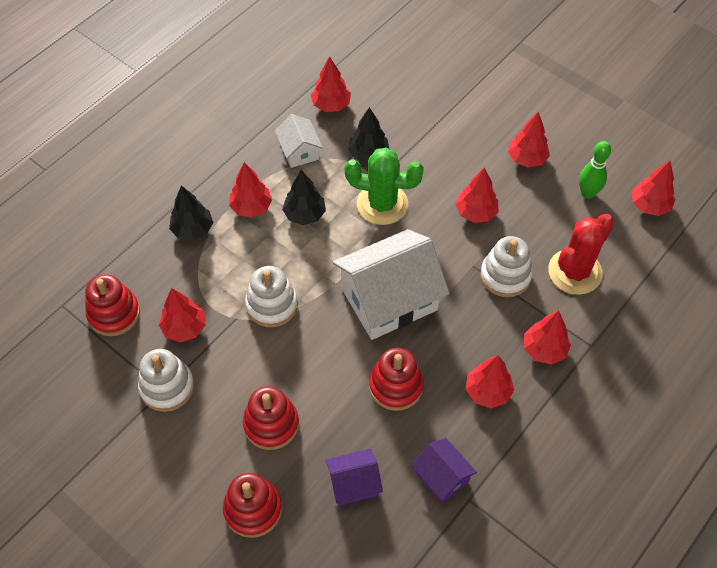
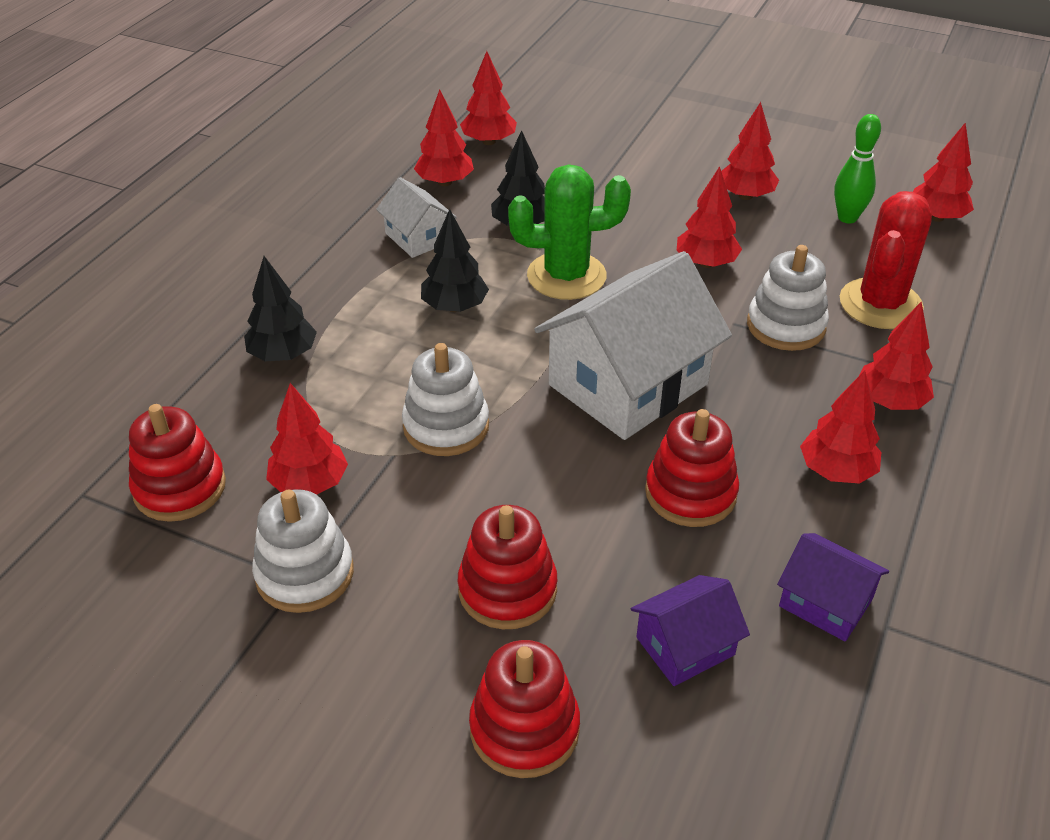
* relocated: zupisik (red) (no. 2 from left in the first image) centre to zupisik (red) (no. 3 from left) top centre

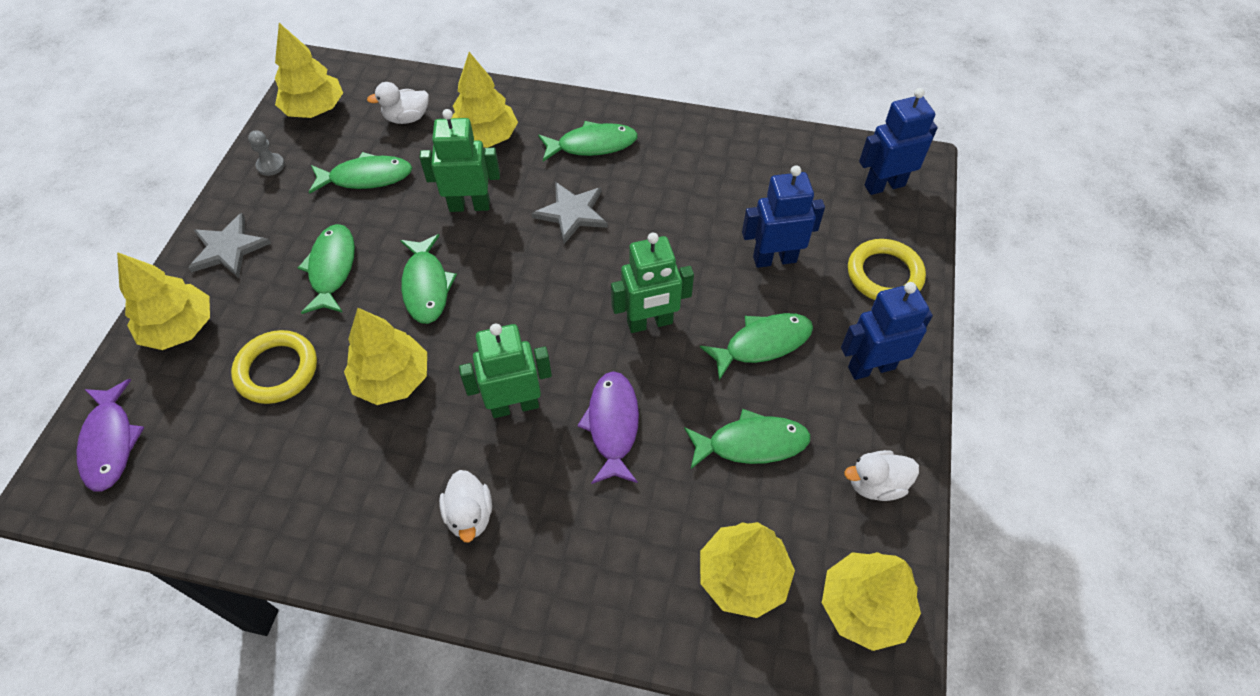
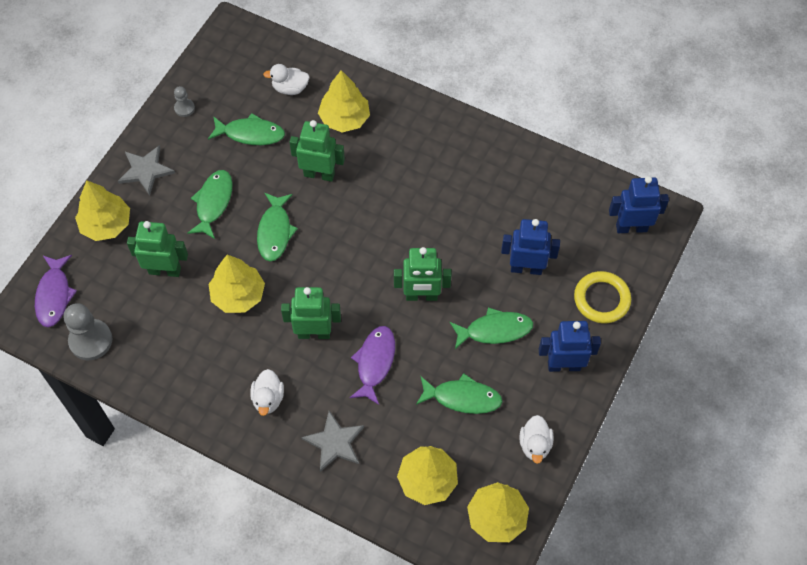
* missing: zupisik (yellow) (no. 2 from left) top left
* missing: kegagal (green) (no. 4 from left) top centre
* relocated: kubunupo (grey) (no. 2 from left) top centre to bottom centre
* exchanged: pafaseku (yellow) (no. 1 from left) middle left to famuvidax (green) (no. 1 from left) middle left
* spun: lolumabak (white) (no. 3 from left) bottom right = bottom centre 90 degrees counterclockwise
* appeared: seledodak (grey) (no. 1 from left) middle left

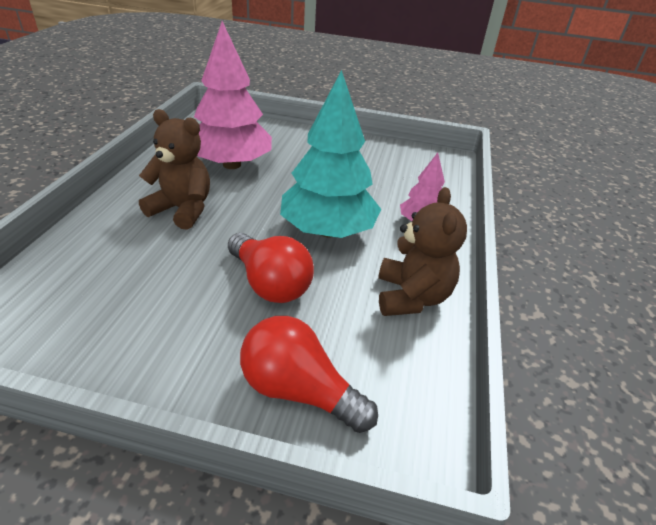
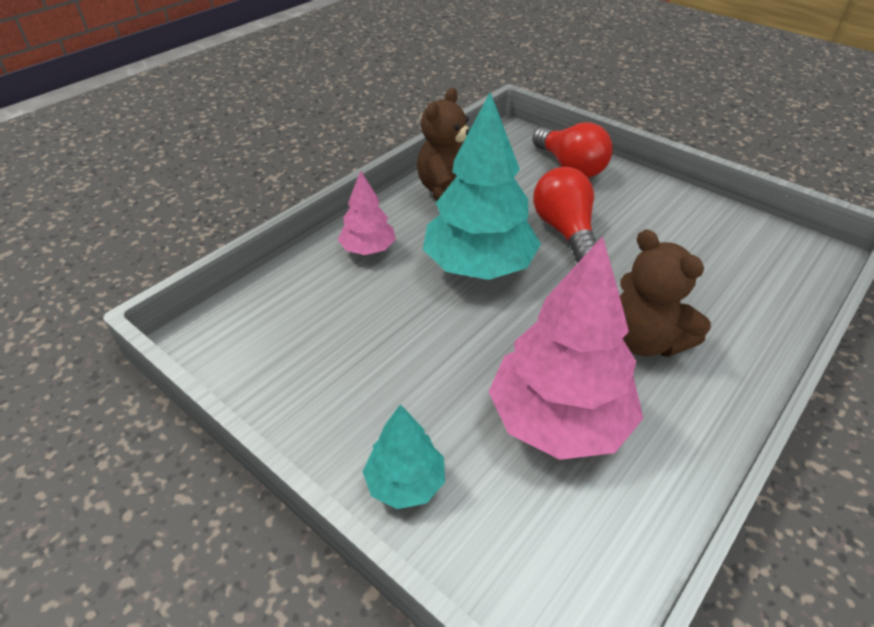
* appeared: zupisik (turquoise) (no. 1 from left) bottom centre

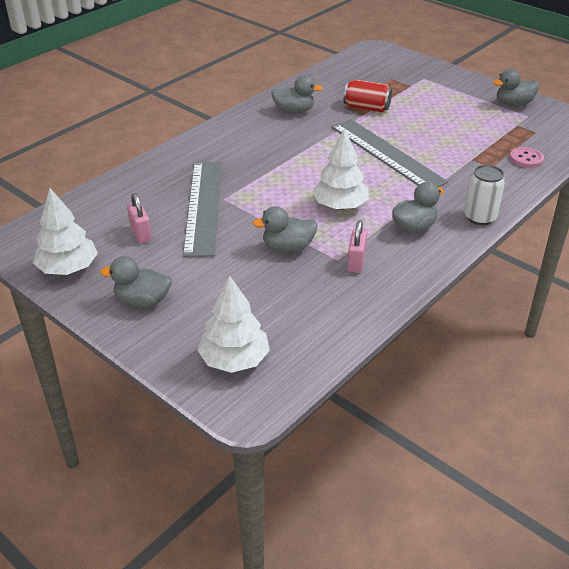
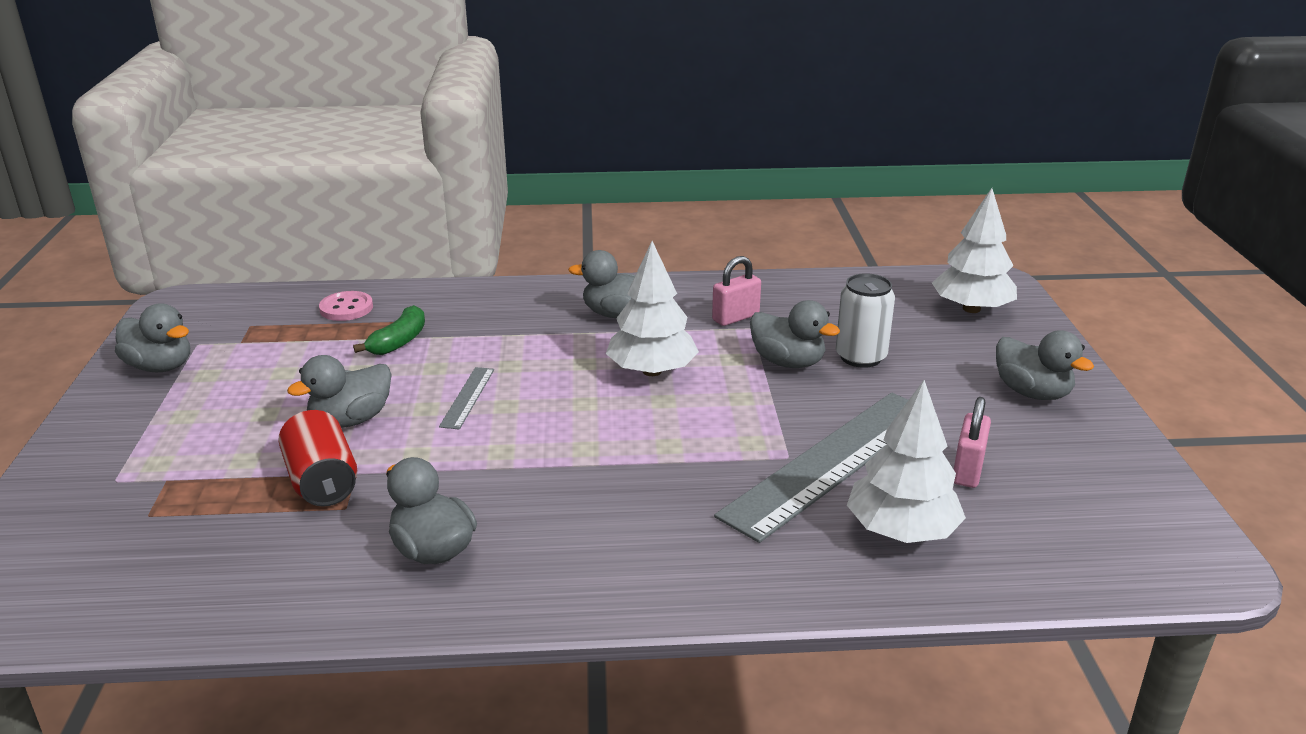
* size: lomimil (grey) (no. 2 from left in the first image) top right = centre x0.42
* relocated: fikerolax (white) middle right to centre
* relocated: zupisik (white) (no. 1 from left in the first image) middle left to zupisik (white) (no. 2 from left) middle right
* appeared: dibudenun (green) middle left
* appeared: lolumabak (grey) (no. 2 from left) middle left

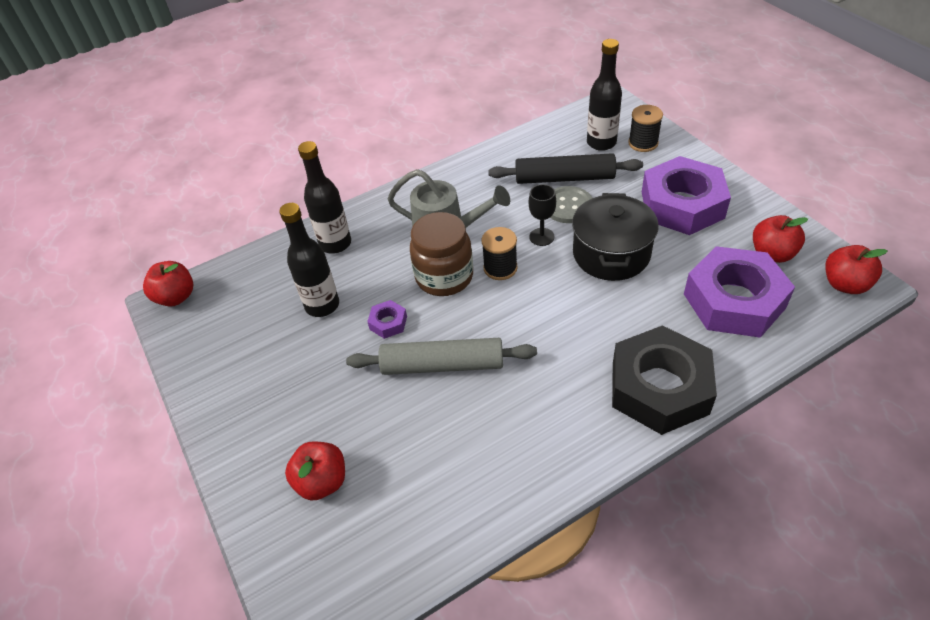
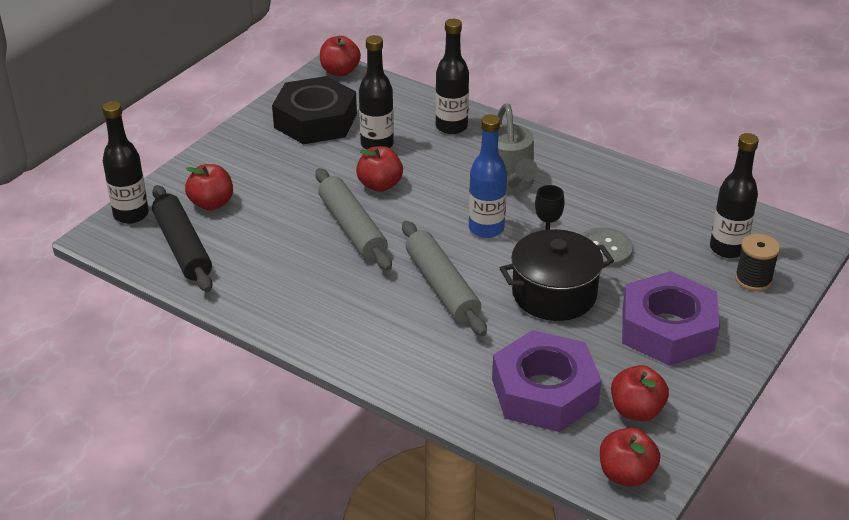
* relocated: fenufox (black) top centre to middle left
* missing: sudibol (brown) centre
* exchanged: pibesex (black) (no. 1 from left) centre to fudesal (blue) centre
* exchanged: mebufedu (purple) (no. 1 from left) centre to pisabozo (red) (no. 3 from left) top centre
* relocated: mebufedu (black) middle right to top centre
* appeared: fudesal (black) (no. 1 from left) top left
* appeared: fenufox (grey) (no. 2 from left) centre

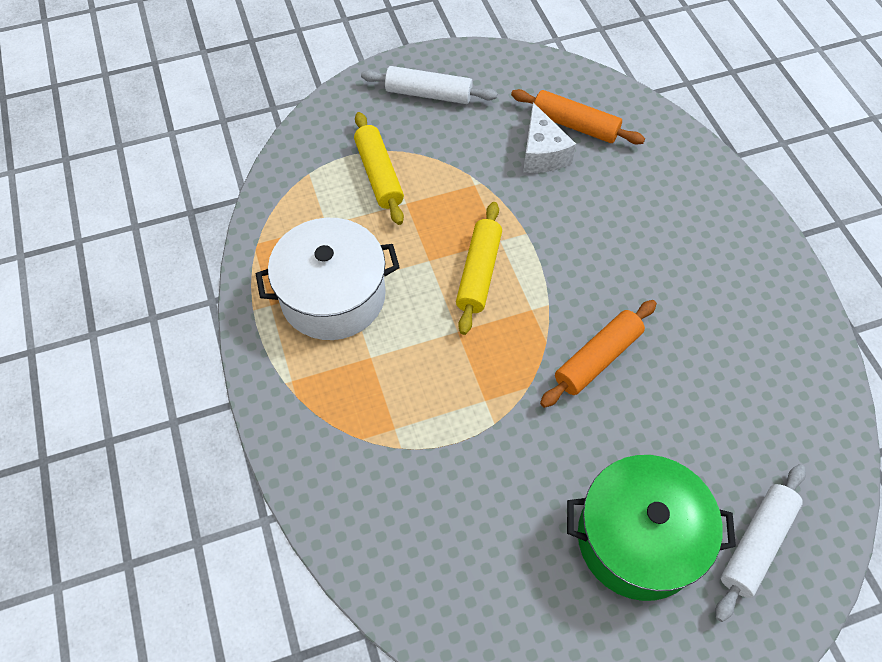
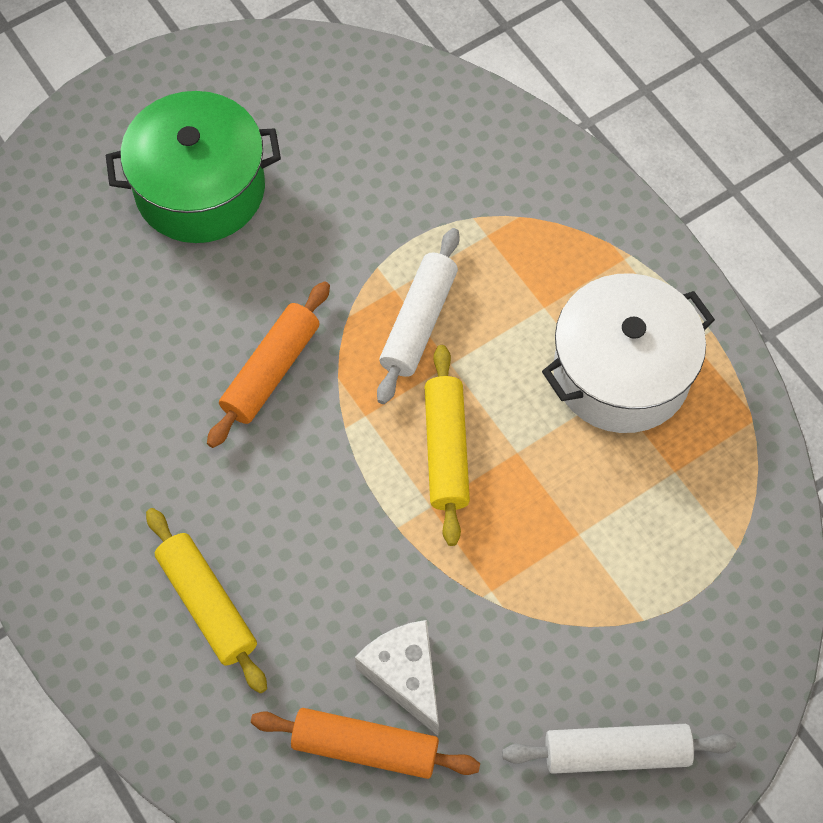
* relocated: fenufox (yellow) (no. 1 from left) top centre to bottom left
* relocated: fenufox (white) (no. 2 from left in the first image) bottom right to fenufox (white) (no. 1 from left) centre

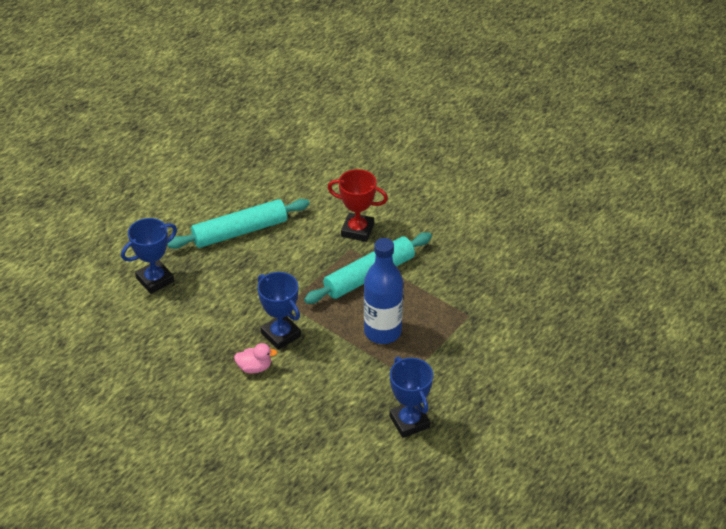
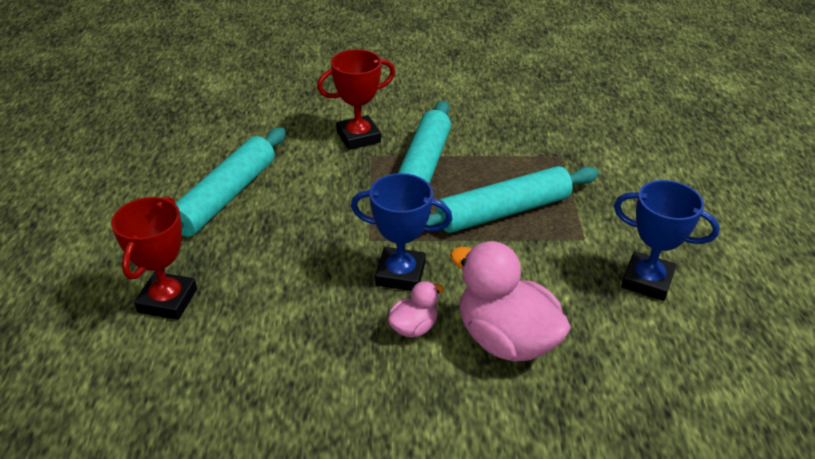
* colour: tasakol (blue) (no. 1 from left) middle left to tasakol (red) (no. 1 from left) middle left
* exchanged: fudesal (blue) centre to fenufox (turquoise) (no. 3 from left) centre
* appeared: lolumabak (pink) (no. 2 from left) centre

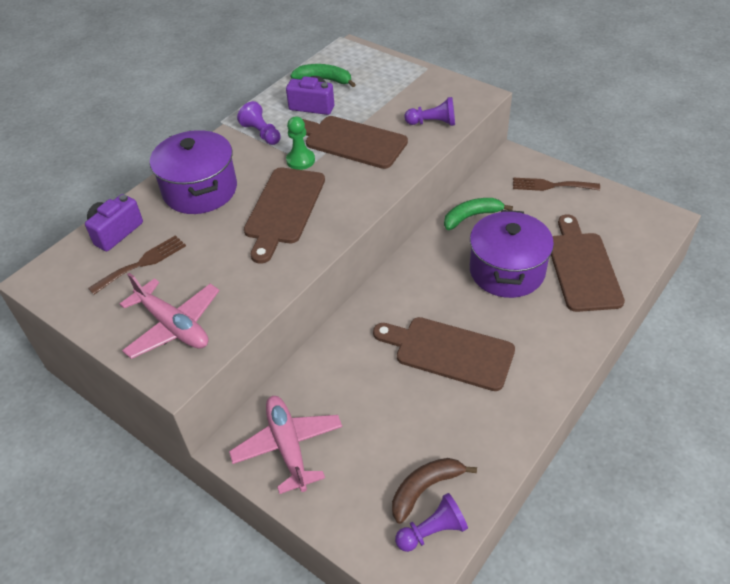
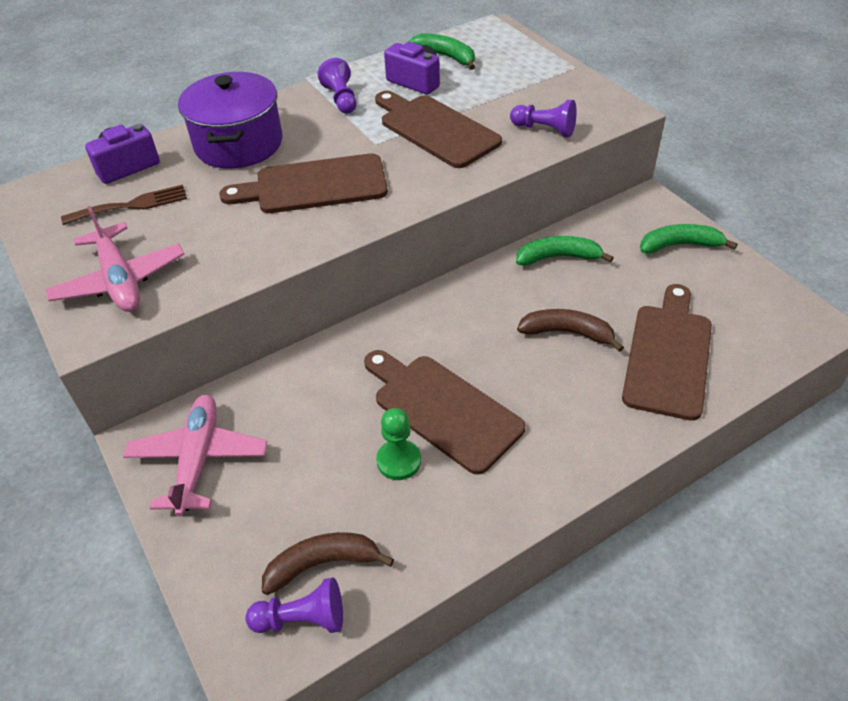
* relocated: seledodak (green) top centre to centre
* spun: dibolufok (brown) (no. 1 from left) centre = top centre 45 degrees clockwise
* exchanged: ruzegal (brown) (no. 2 from left) top right to dibudenun (green) (no. 3 from left) middle right
* exchanged: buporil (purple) (no. 2 from left) middle right to dibudenun (brown) (no. 2 from left) middle right

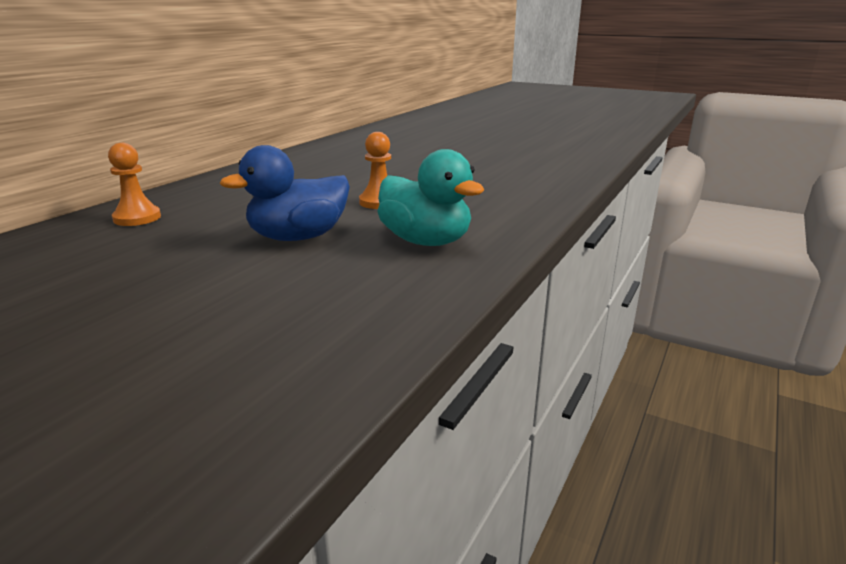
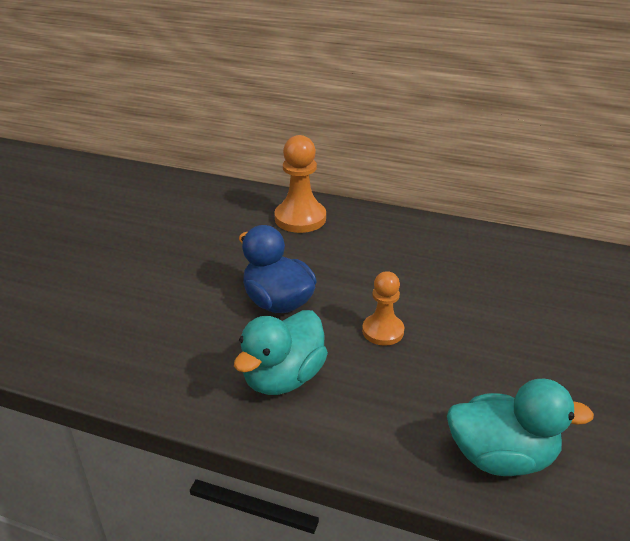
* size: seledodak (orange) (no. 1 from left) top left = centre x1.57
* appeared: lolumabak (turquoise) (no. 2 from left) bottom right

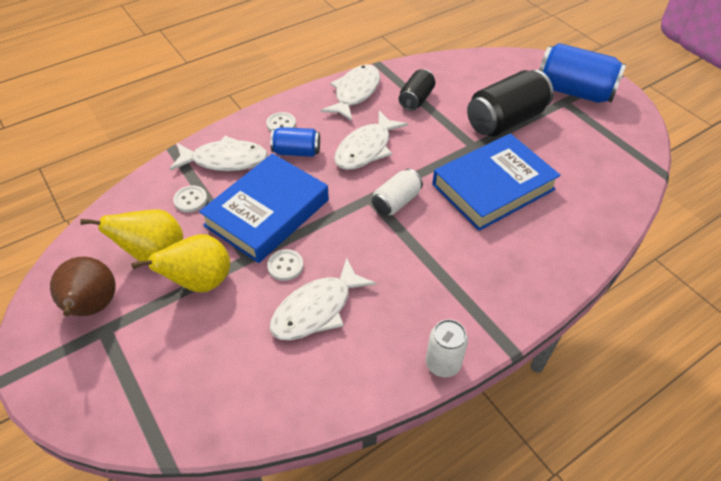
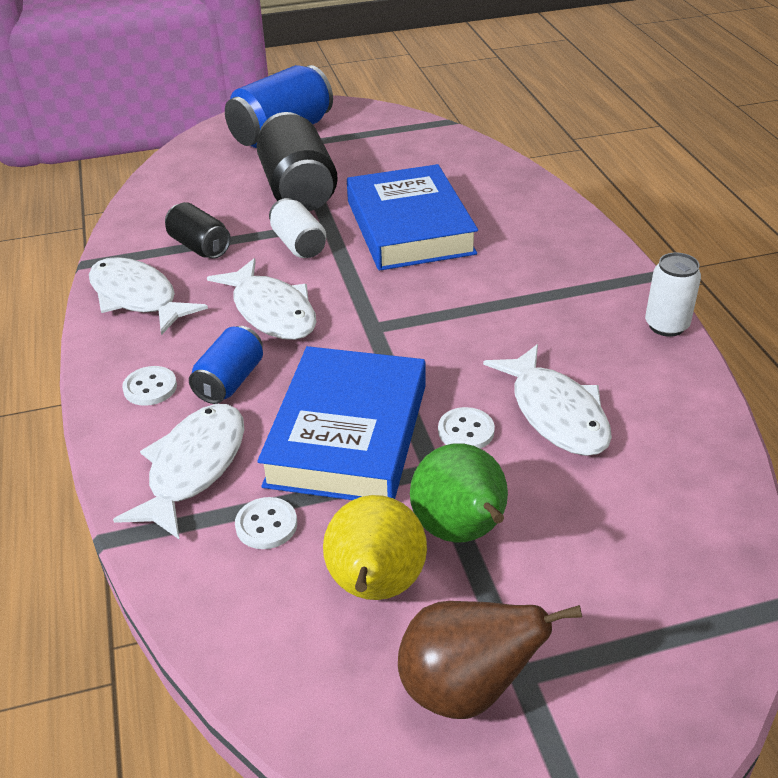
* spun: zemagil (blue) (no. 1 from left) centre = centre 45 degrees clockwise
* relocated: fikerolax (white) (no. 1 from left) centre to top centre
* colour: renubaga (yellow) (no. 2 from left) middle left to renubaga (green) centre

